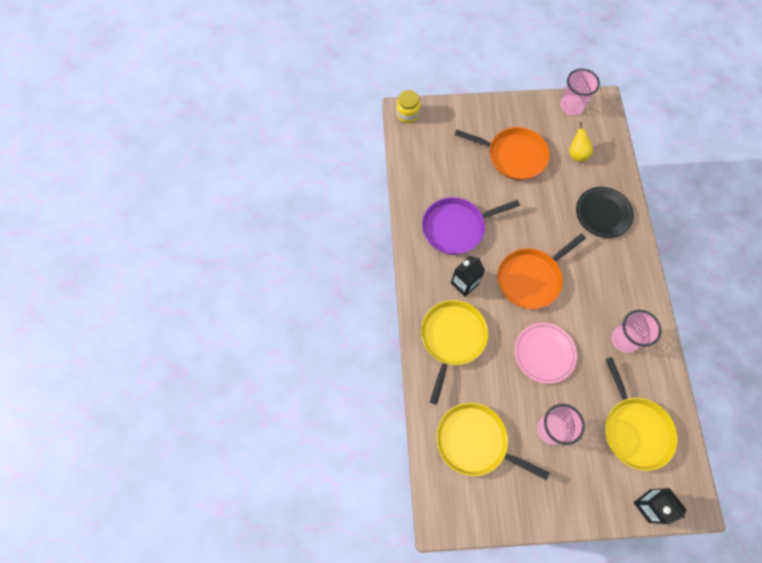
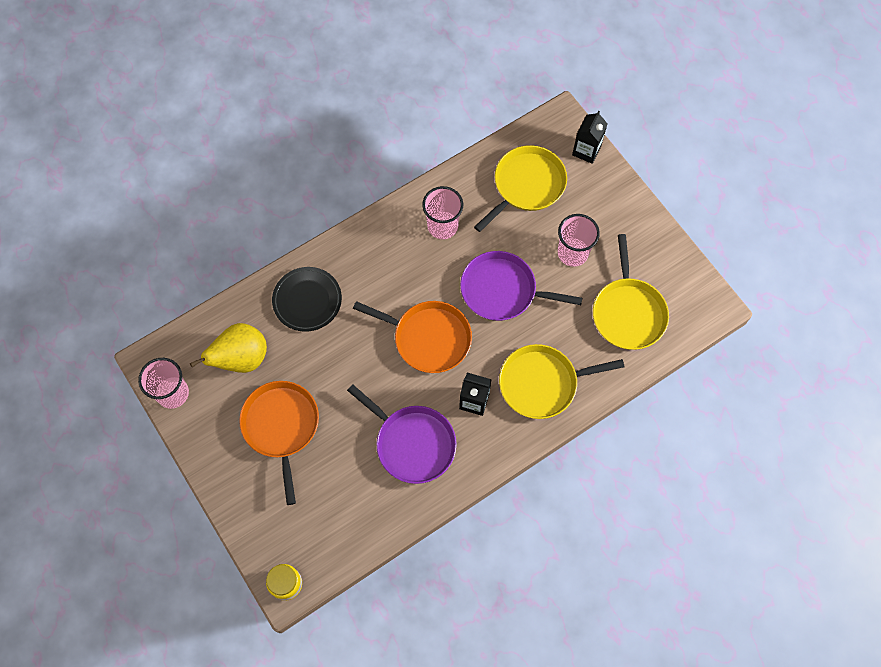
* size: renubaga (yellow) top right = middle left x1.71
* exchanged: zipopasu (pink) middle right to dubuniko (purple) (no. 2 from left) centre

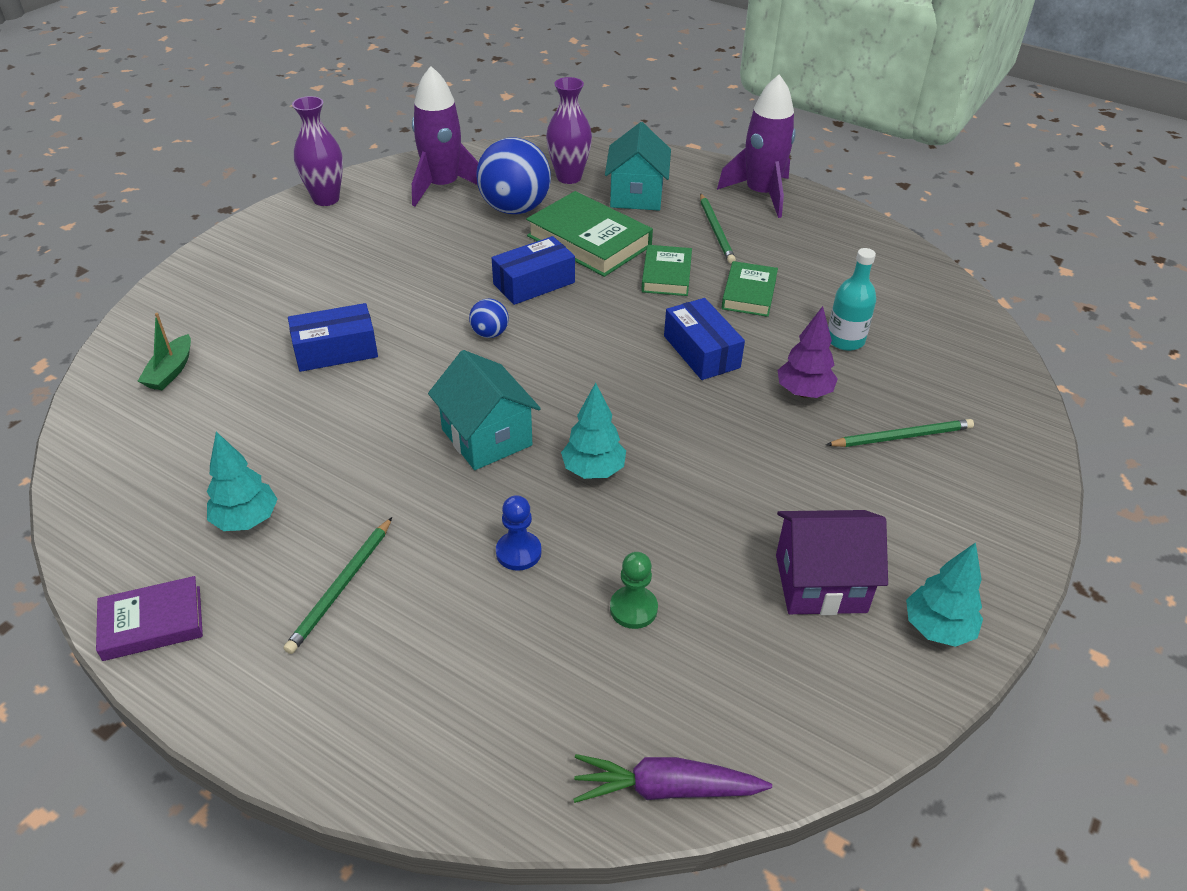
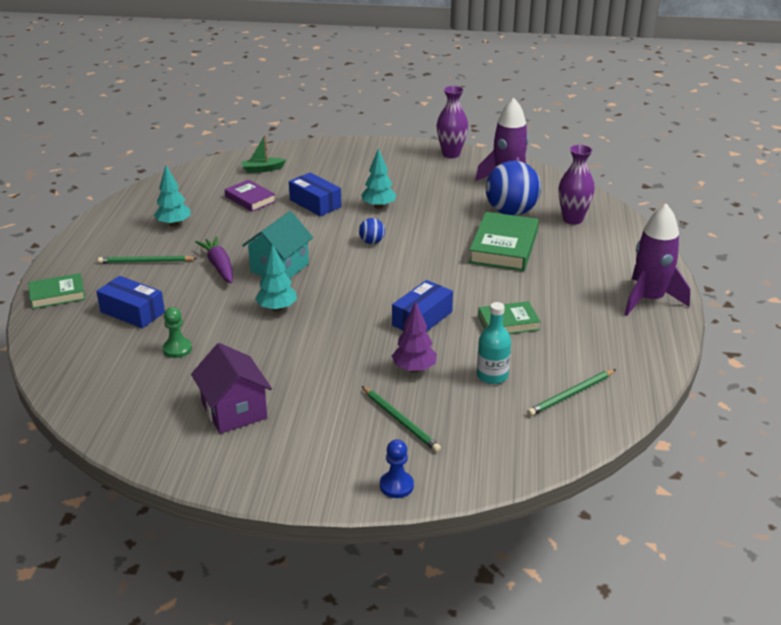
* missing: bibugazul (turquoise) (no. 2 from left) top centre
* relocated: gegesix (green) (no. 2 from left in the first image) top centre to gegesix (green) (no. 3 from left) middle right
* relocated: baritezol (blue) (no. 2 from left in the first image) top centre to baritezol (blue) (no. 1 from left) middle left
* relocated: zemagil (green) (no. 2 from left in the first image) top centre to zemagil (green) (no. 1 from left) middle left
* relocated: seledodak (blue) centre to bottom centre
* relocated: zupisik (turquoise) (no. 3 from left) bottom right to top centre
* relocated: zemagil (purple) bottom left to top left
* relocated: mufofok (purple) bottom centre to middle left

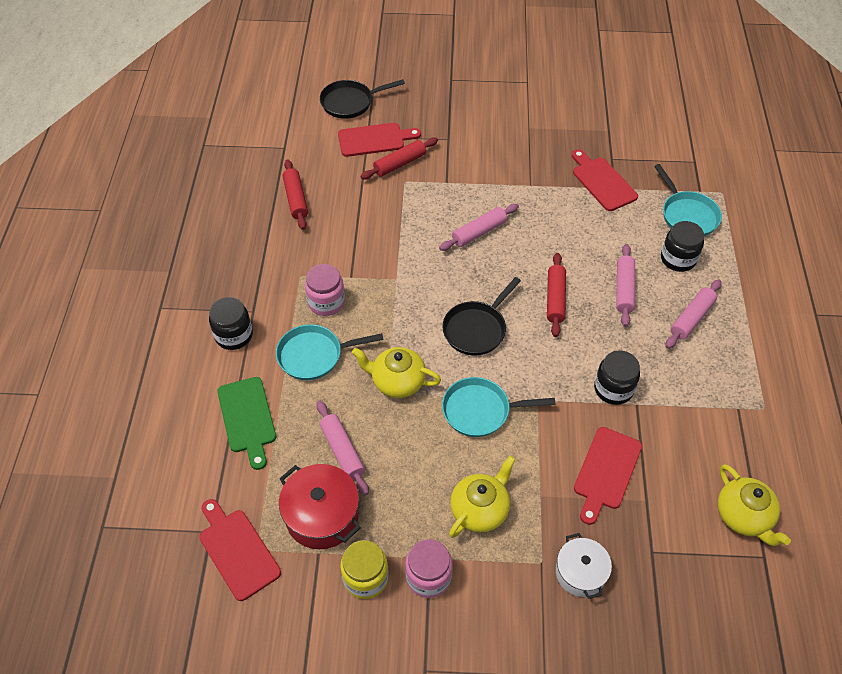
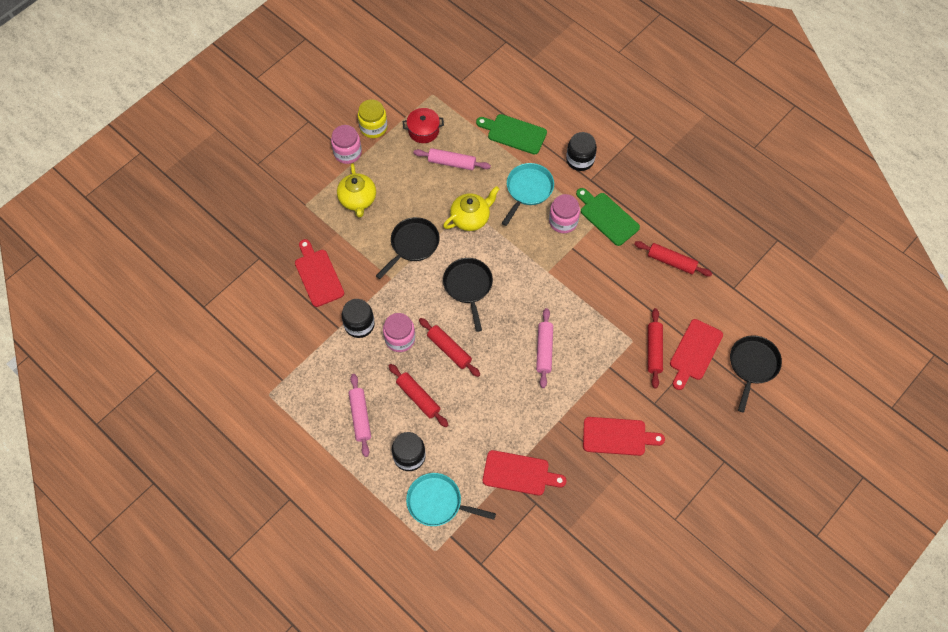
* colour: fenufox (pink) (no. 3 from left) middle right to fenufox (red) (no. 1 from left) centre
* colour: dubuniko (turquoise) (no. 2 from left) centre to dubuniko (black) (no. 1 from left) centre
* size: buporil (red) bottom centre = top centre x0.66
* missing: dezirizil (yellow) (no. 3 from left) bottom right
* relocated: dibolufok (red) (no. 1 from left in the first image) bottom left to dibolufok (red) (no. 3 from left) bottom centre
* missing: buporil (white) bottom right
* appeared: dibolufok (green) (no. 2 from left) centre
* appeared: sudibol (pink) (no. 2 from left) centre

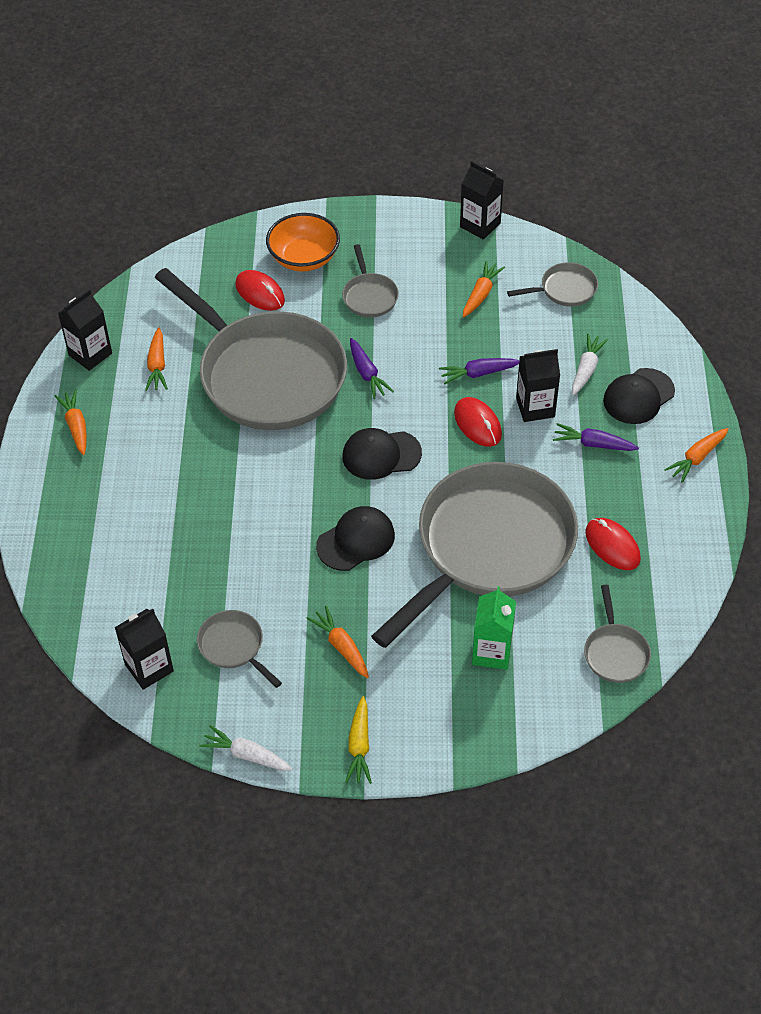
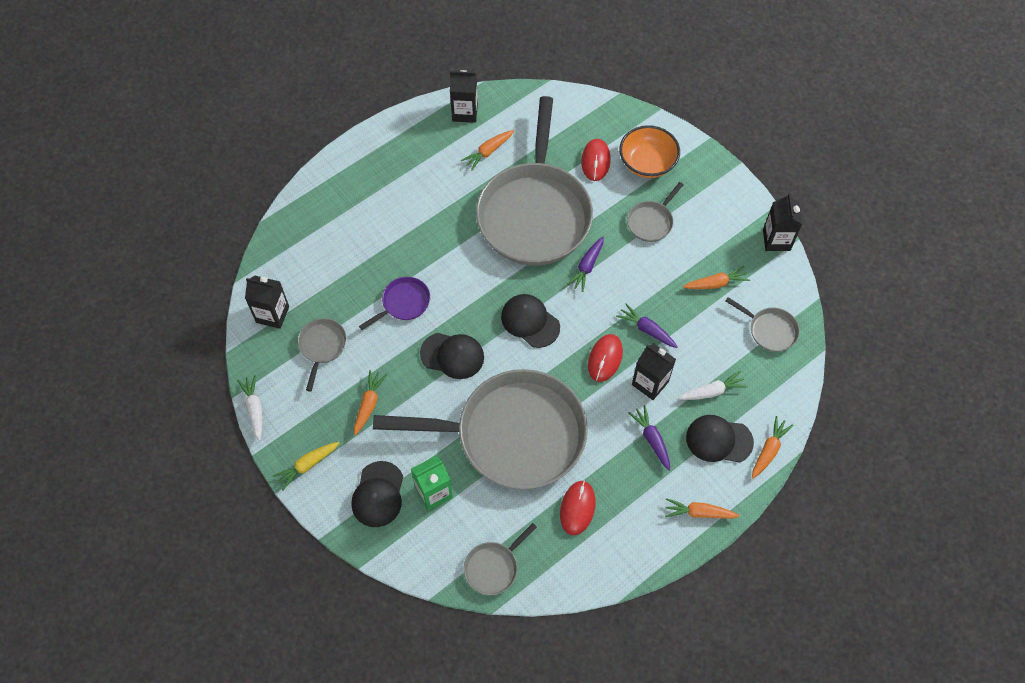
* relocated: mufofok (orange) (no. 1 from left in the first image) middle left to mufofok (orange) (no. 5 from left) middle right
* appeared: dubuniko (purple) centre
* appeared: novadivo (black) (no. 1 from left) bottom centre

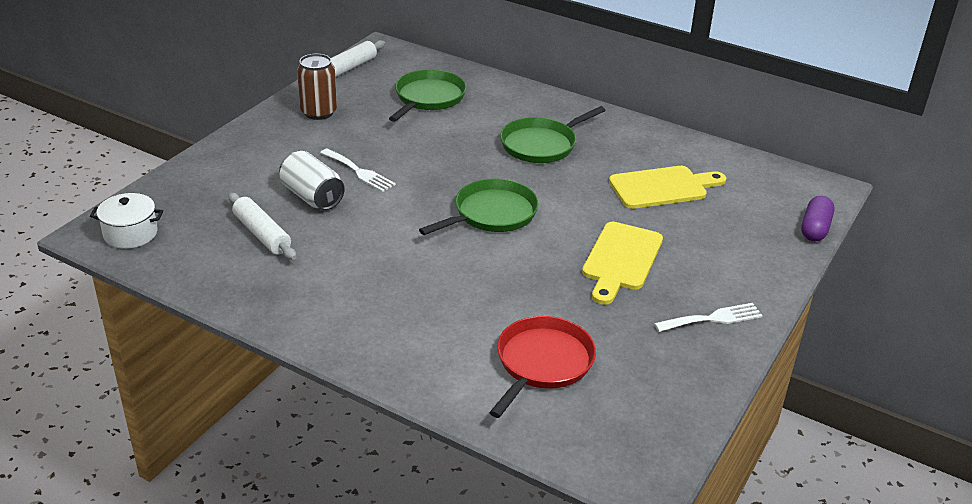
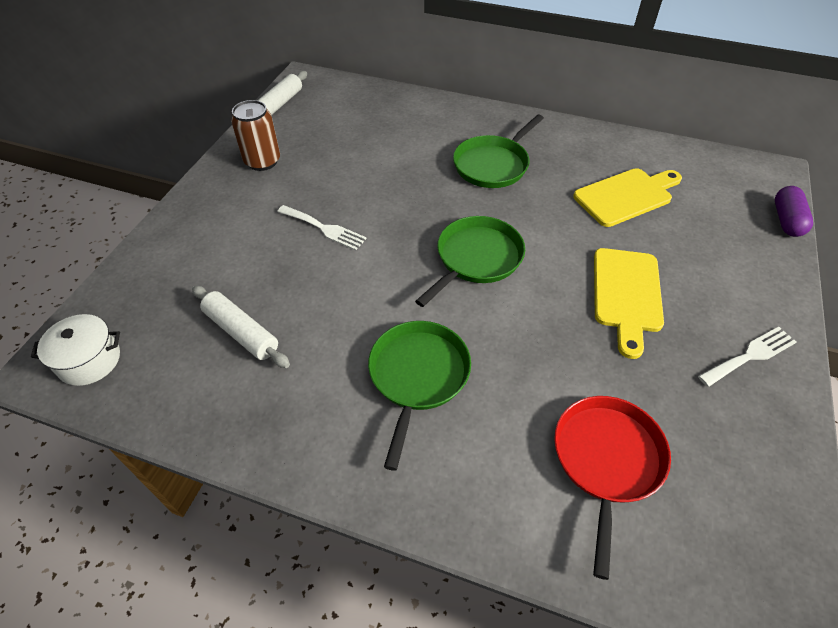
* relocated: dubuniko (green) (no. 1 from left) top centre to centre
* missing: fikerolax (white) middle left

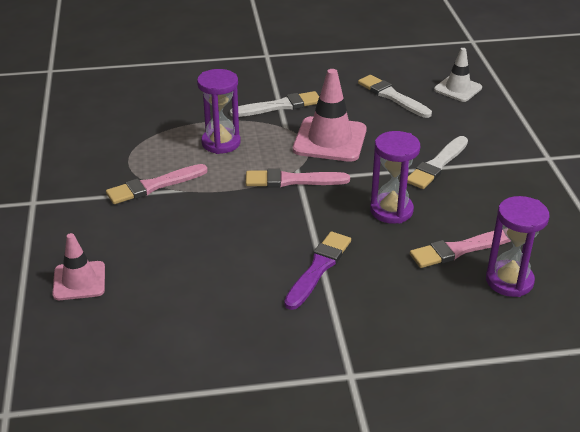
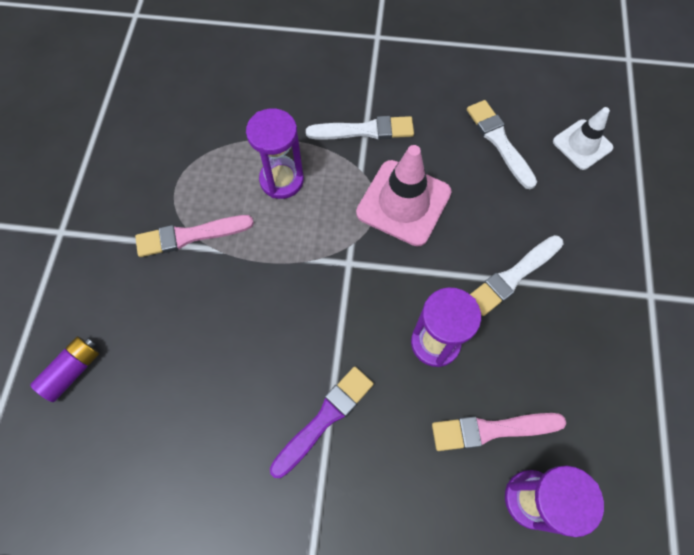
* missing: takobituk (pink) (no. 2 from left) centre
* exchanged: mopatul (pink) (no. 1 from left) middle left to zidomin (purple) middle left

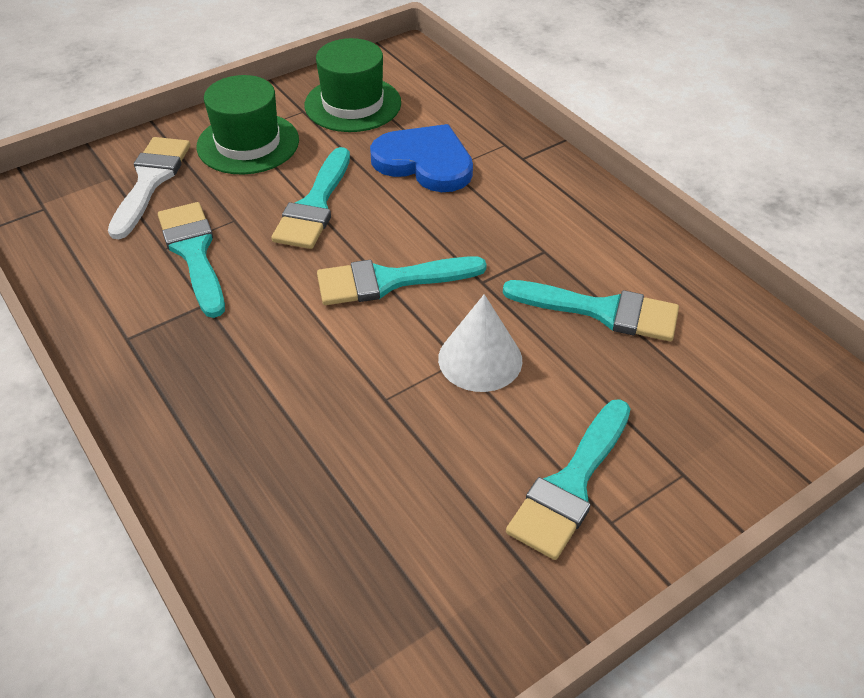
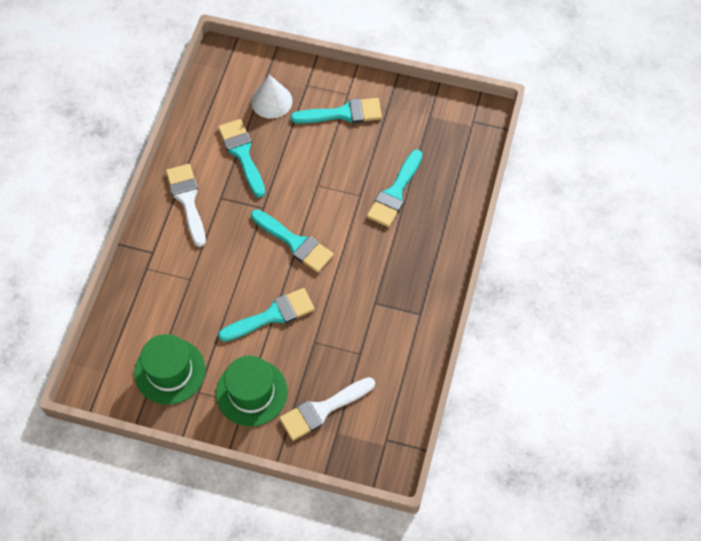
* missing: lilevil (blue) top centre
* relocated: takobituk (turquoise) (no. 1 from left in the first image) middle left to takobituk (turquoise) (no. 5 from left) centre
* relocated: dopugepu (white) centre to top centre
* appeared: takobituk (white) (no. 1 from left) middle left

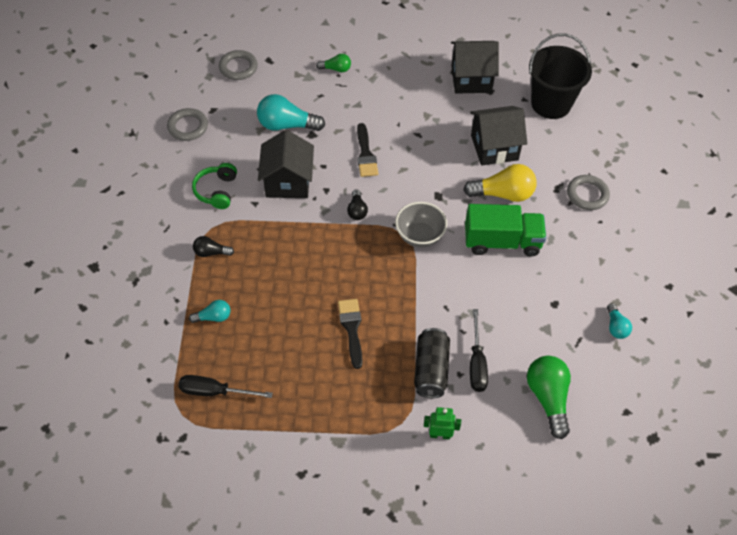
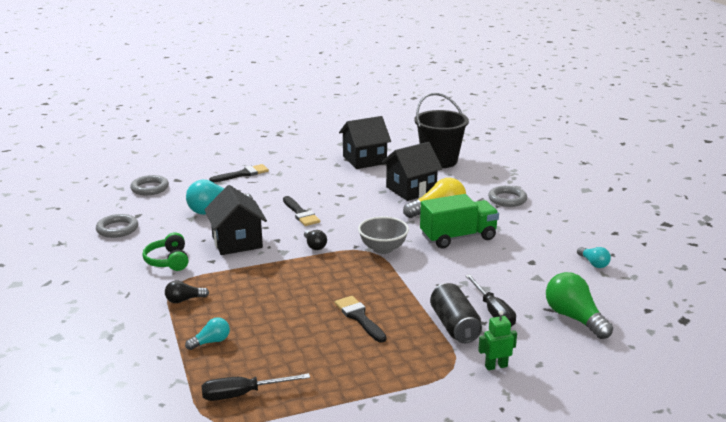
* exchanged: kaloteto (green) (no. 1 from left) top centre to takobituk (black) (no. 1 from left) middle left

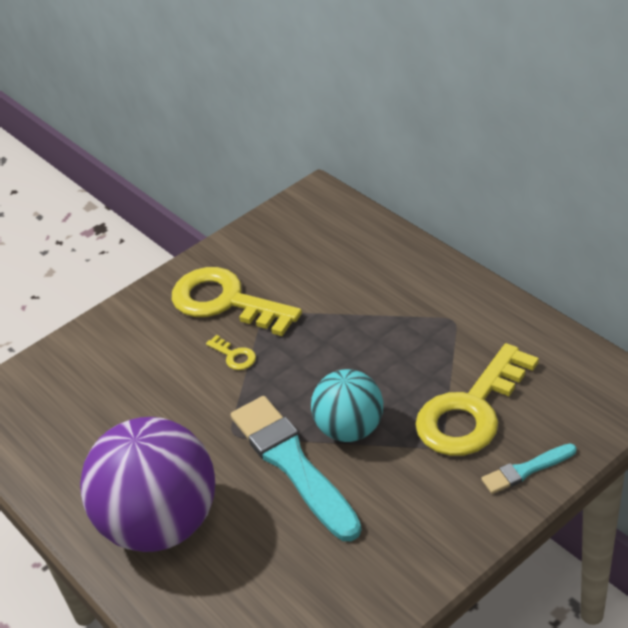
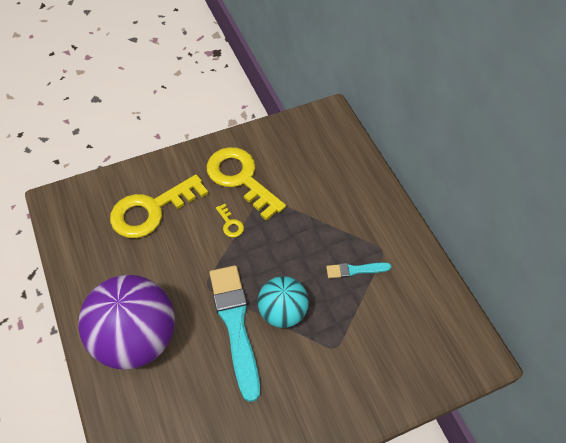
* relocated: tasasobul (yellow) (no. 3 from left in the first image) middle right to tasasobul (yellow) (no. 1 from left) middle left
* relocated: takobituk (turquoise) (no. 2 from left) bottom right to centre

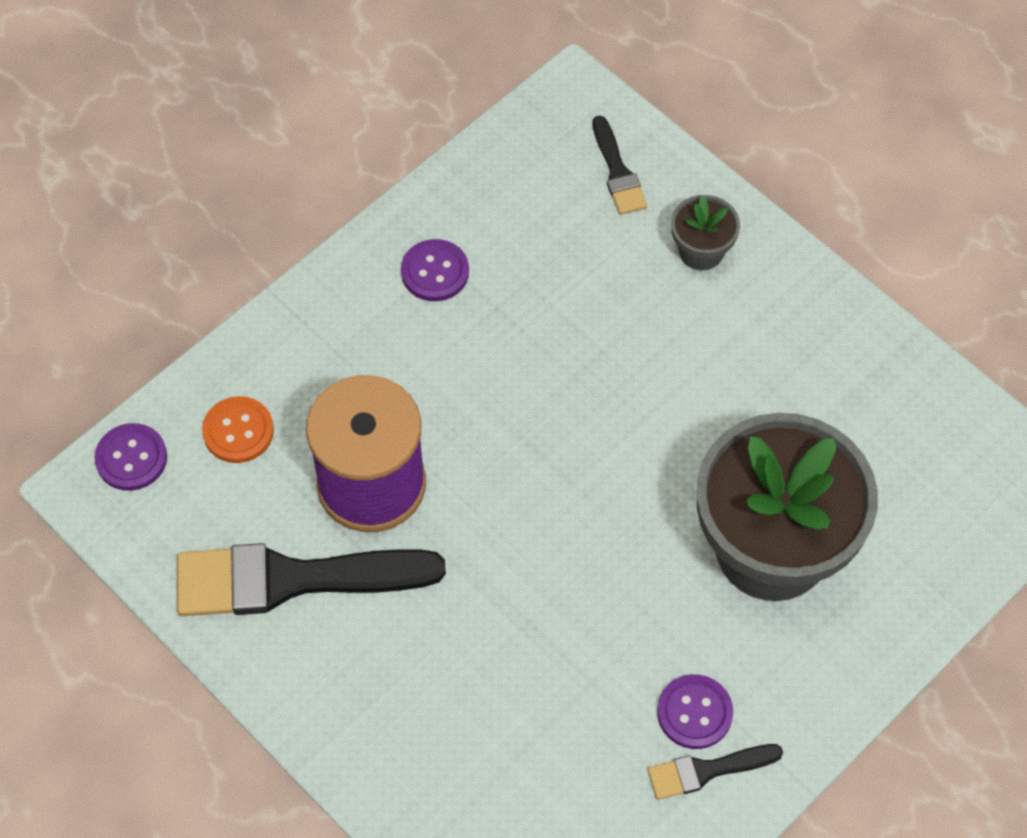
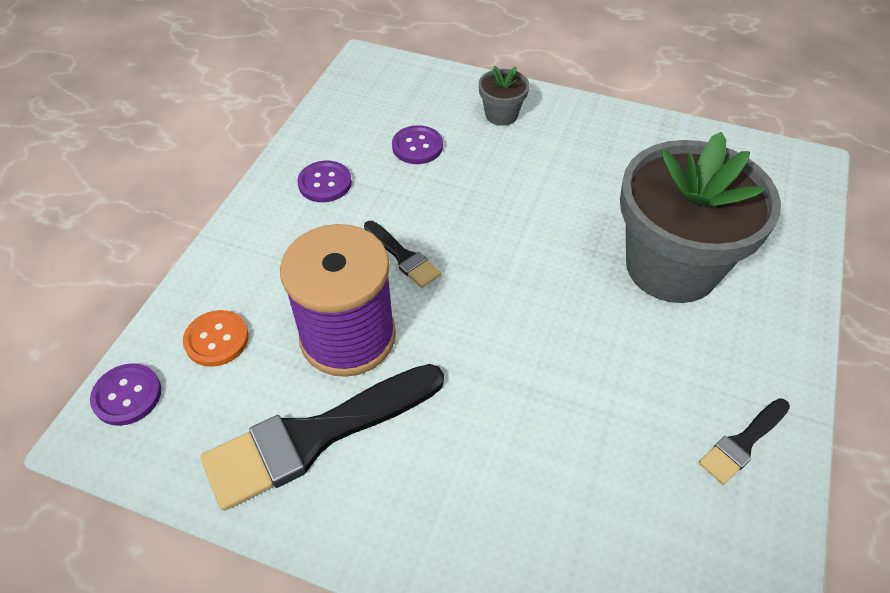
* relocated: takobituk (black) (no. 2 from left) top centre to centre
* relocated: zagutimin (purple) (no. 3 from left) bottom right to top centre

